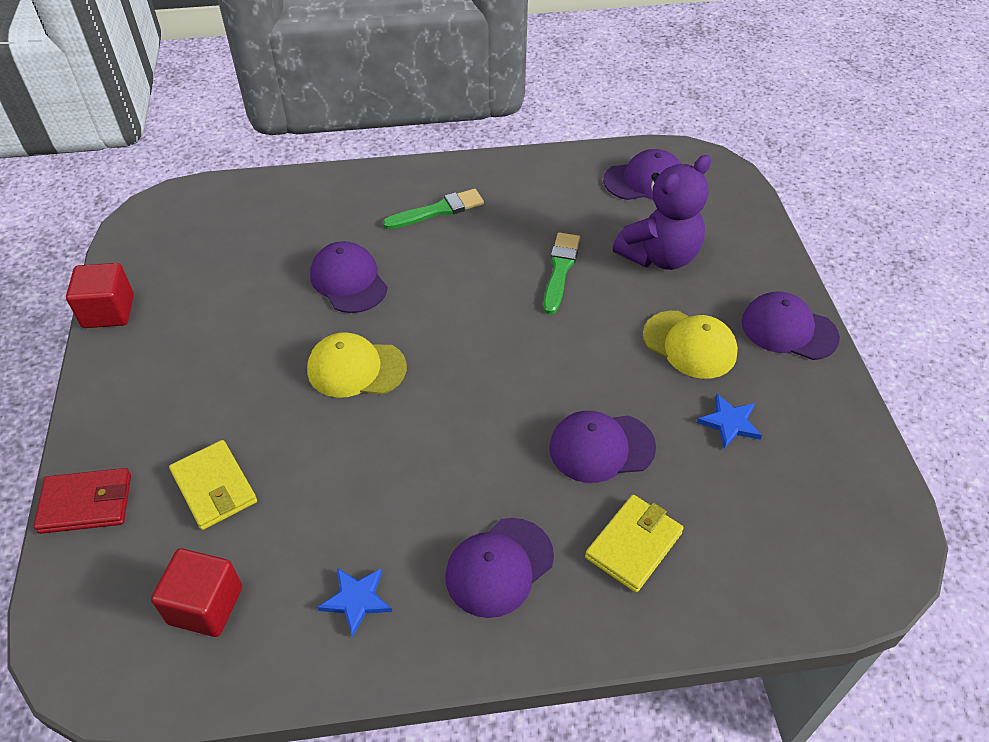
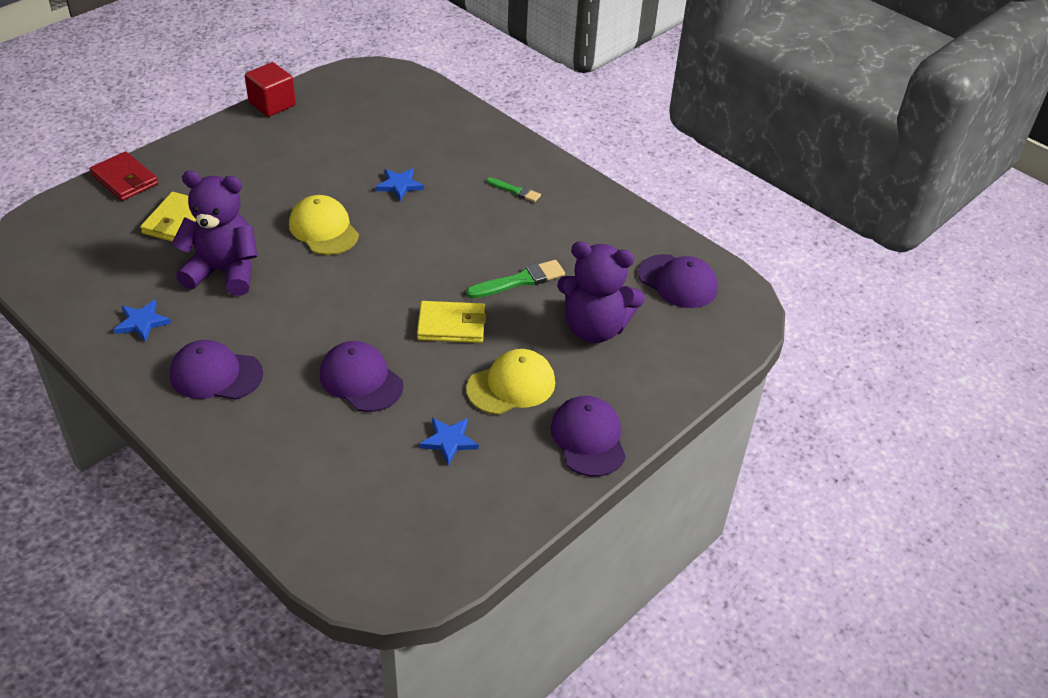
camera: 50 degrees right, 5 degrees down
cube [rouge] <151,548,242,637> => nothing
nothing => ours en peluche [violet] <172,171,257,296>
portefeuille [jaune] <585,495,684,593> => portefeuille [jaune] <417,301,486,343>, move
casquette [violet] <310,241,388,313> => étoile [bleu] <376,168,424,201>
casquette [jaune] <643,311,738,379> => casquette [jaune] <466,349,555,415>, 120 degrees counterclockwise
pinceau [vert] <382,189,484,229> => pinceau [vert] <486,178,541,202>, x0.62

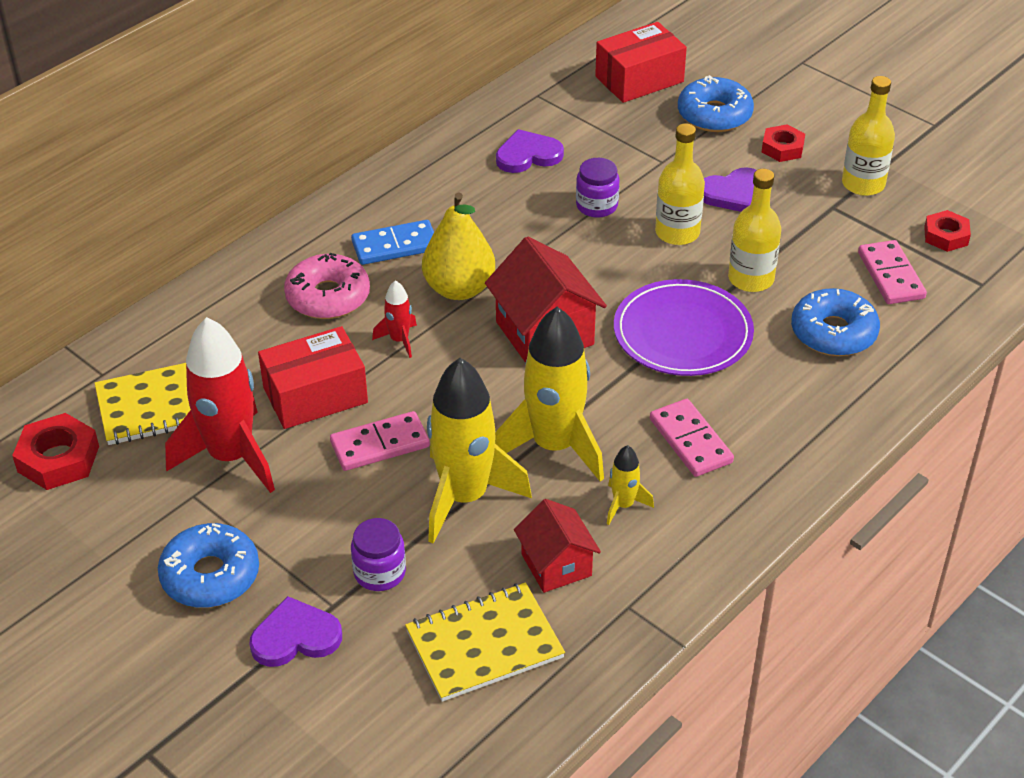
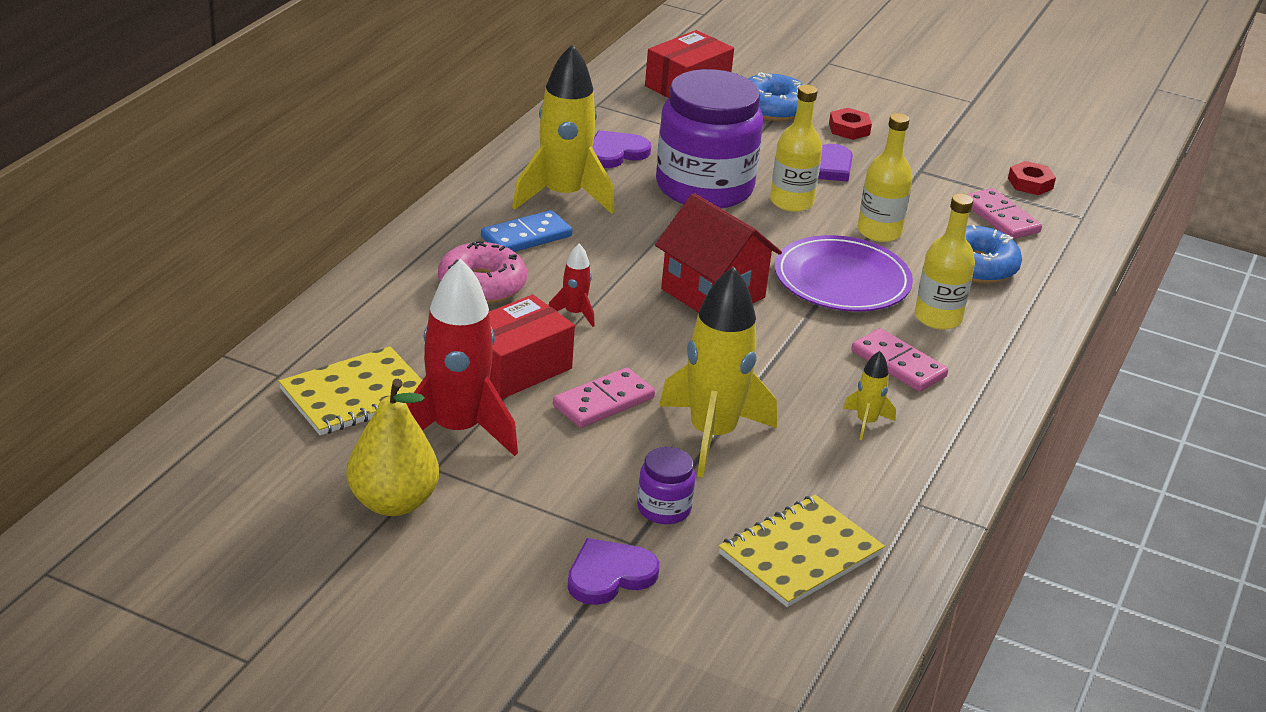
camera: 20 degrees left, 10 degrees down
écrou [rouge] <12,413,99,490> => nothing
beignet [bleu] <158,523,259,608> => nothing
maison [rouge] <514,499,601,593> => nothing
poire [jaune] <422,193,495,300> => poire [jaune] <347,379,439,516>, move
fusée [jaune] <495,307,604,482> => fusée [jaune] <512,44,615,214>, move
bouteille [jaune] <842,76,895,196> => bouteille [jaune] <915,194,975,330>, move
bocal [violet] <576,158,620,218> => bocal [violet] <656,69,763,209>, x2.35

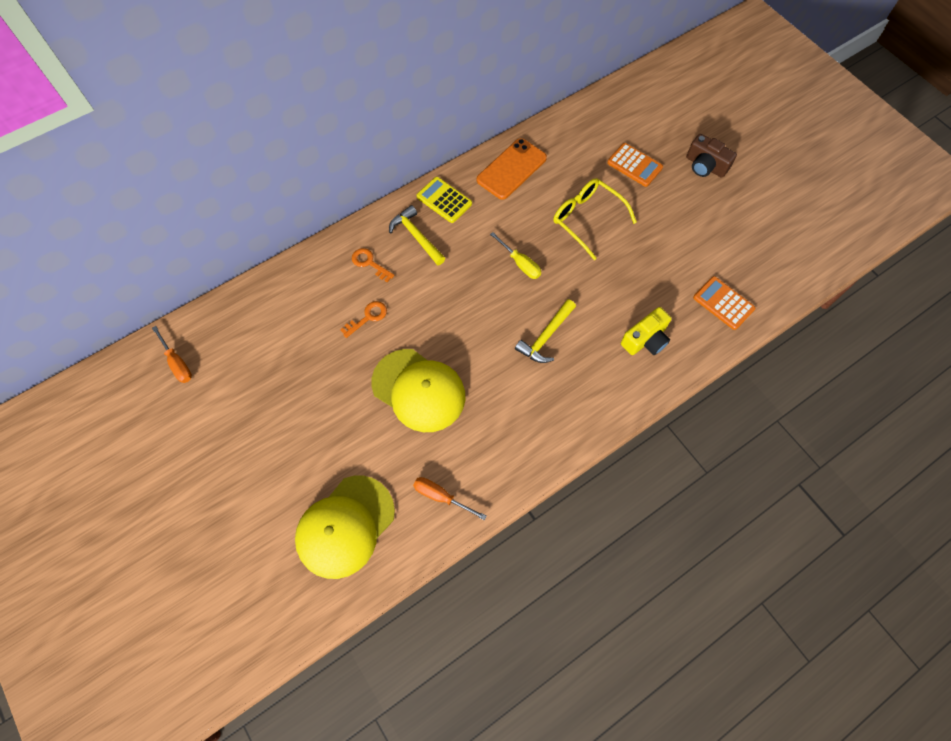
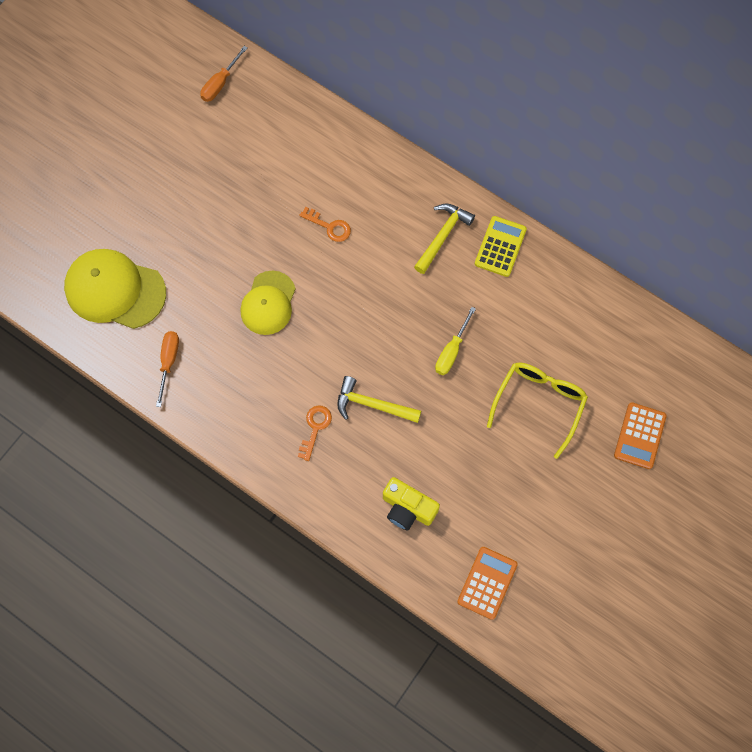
camera: 70 degrees right, 5 degrees up
téléphone [orange] <477,138,547,200> => nothing
appareil photo [marron] <686,134,737,178> => nothing
clé [orange] <352,248,394,282> => clé [orange] <298,405,332,461>, move
casquette [jaune] <371,349,465,432> => casquette [jaune] <240,271,296,335>, x0.66

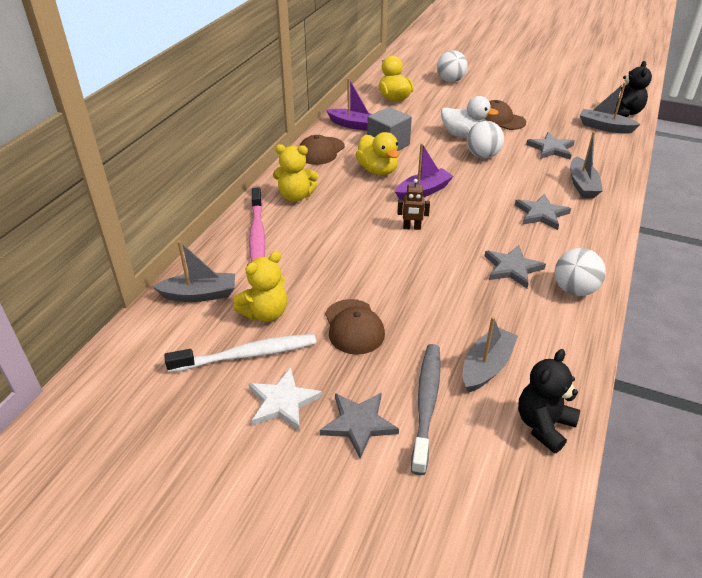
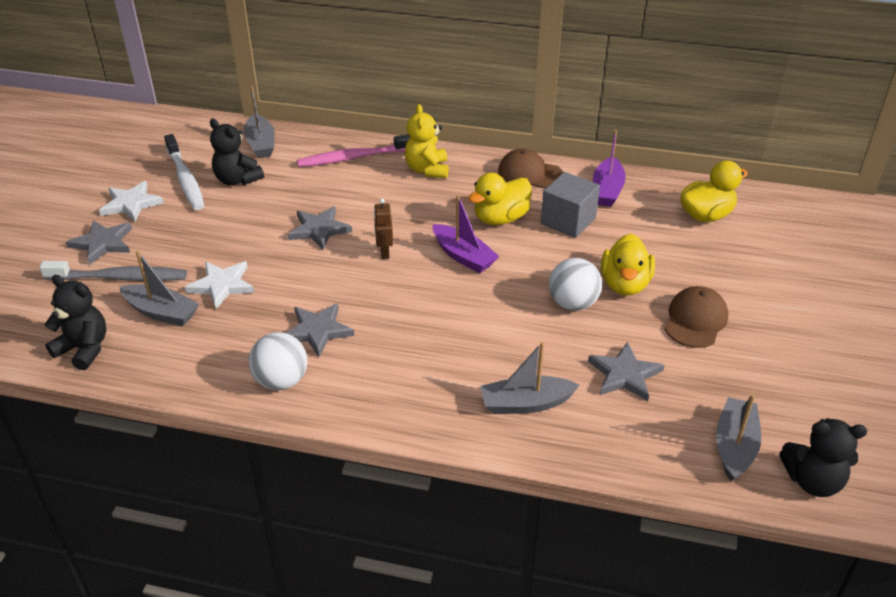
camera: 80 degrees right, 0 degrees up
casquette [marron] <325,299,385,355> => nothing
balle [blanc] <437,50,468,82> => nothing
nothing => étoile [blanc] <185,261,255,309>
étoile [gris] <515,194,571,230> => étoile [gris] <288,206,352,250>, move
ours en peluche [jaune] <234,251,287,322> => ours en peluche [noir] <210,119,264,185>
canard [blanc] <441,96,499,138> => canard [jaune] <601,234,655,295>

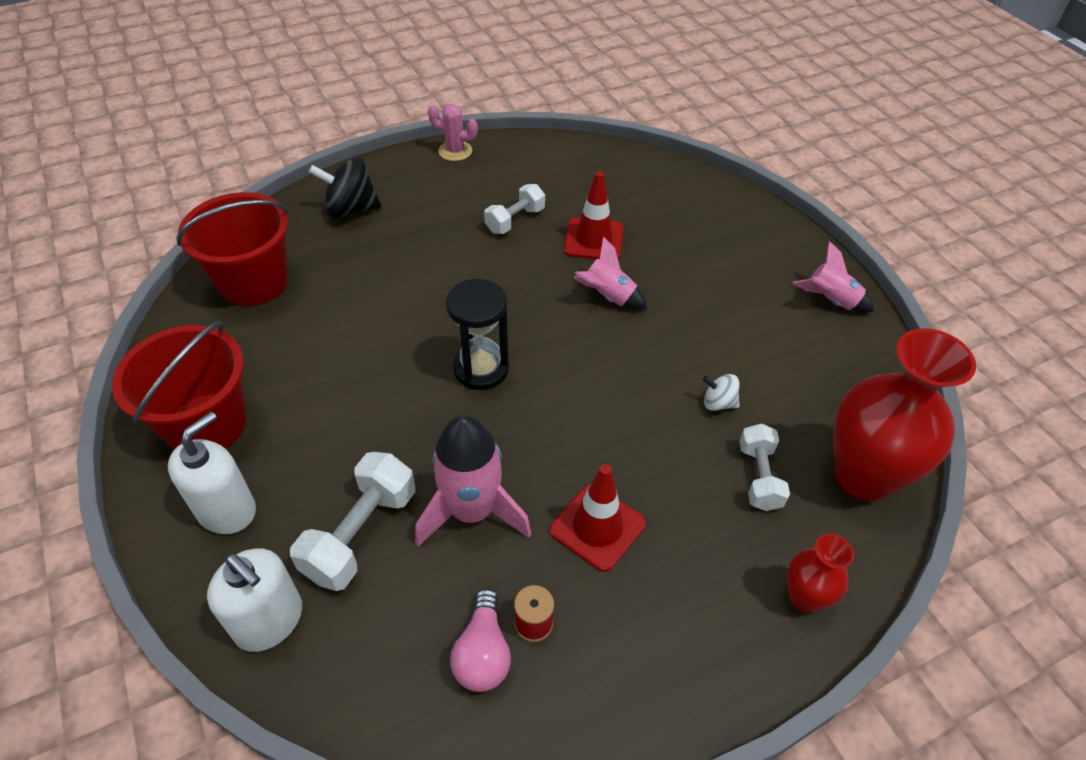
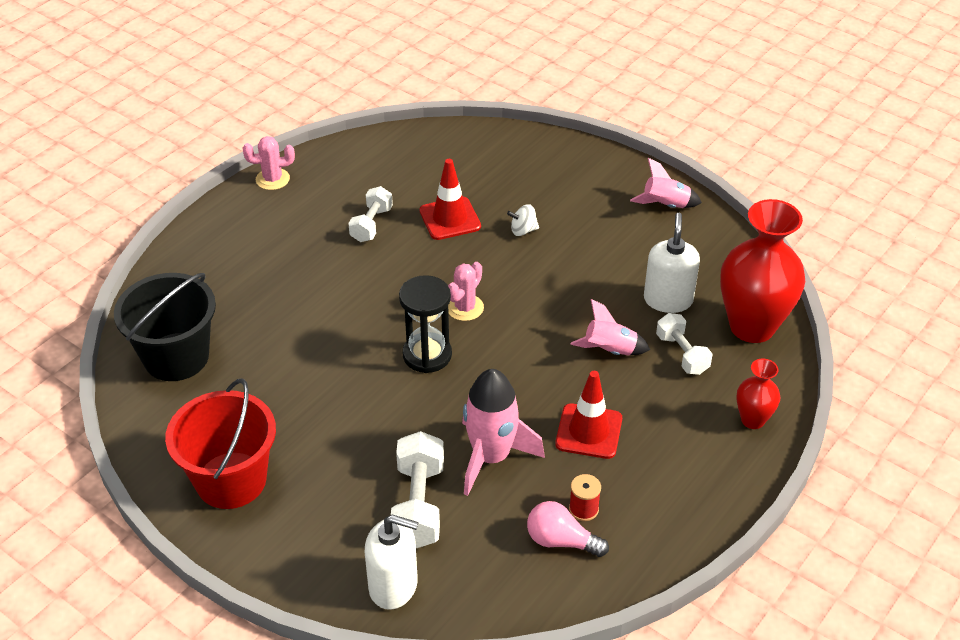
camera: 25 degrees left, 5 degrees down
toupie [noir] <309,157,381,218> => nothing
nothing => cactus [rose] <448,262,484,321>
distributeur de savon [blanc] <168,412,256,534> => distributeur de savon [blanc] <644,213,700,313>, move
fusée [rose] <574,237,647,310> => fusée [rose] <571,299,650,355>, move
toupie [blanc] <703,374,740,411> => toupie [blanc] <507,204,539,236>, move
seau [rouge] <176,192,289,306> => seau [noir] <114,273,216,381>
ampoule [rose] <450,588,511,692> => ampoule [rose] <527,501,609,557>, 135 degrees clockwise

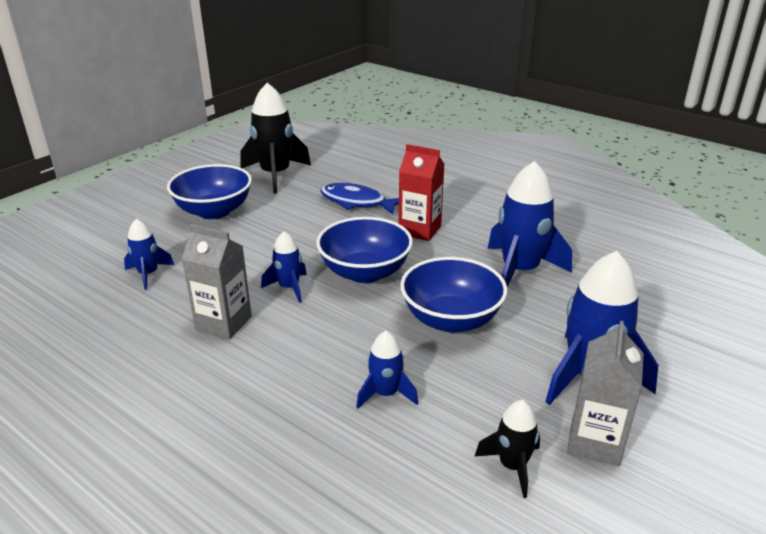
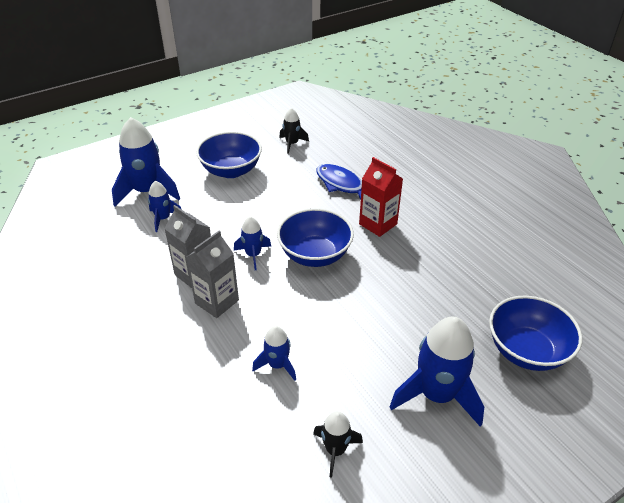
camera: 20 degrees right, 10 degrees up
bol [bleu] <400,257,507,333> => bol [bleu] <489,295,582,371>, move
fusée [bleu] <488,161,572,287> => fusée [bleu] <112,117,180,207>, move
brique de lait [gris] <567,321,644,467> => brique de lait [gris] <186,231,239,318>, move
fusée [noir] <241,83,311,194> => fusée [noir] <280,108,309,154>, x0.53

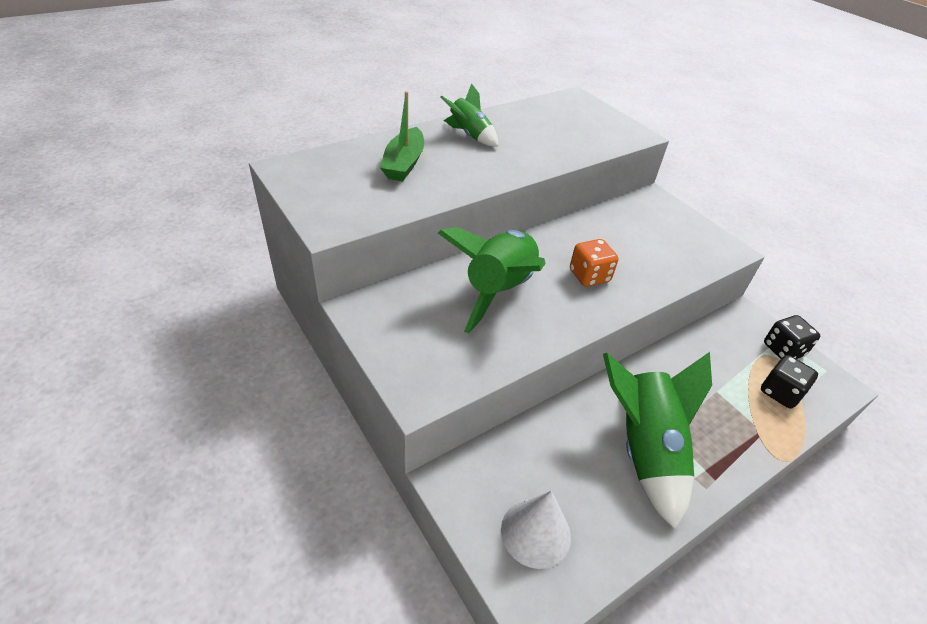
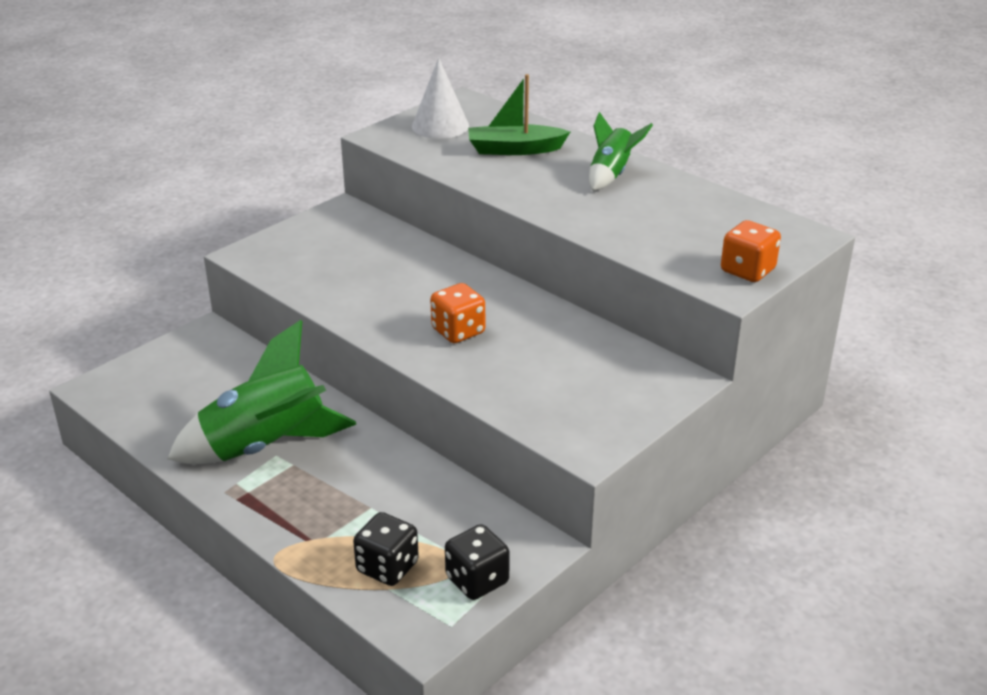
camera: 80 degrees right, 10 degrees down
fusée [vert] <438,227,546,334> => nothing
nothing => dé [orange] <721,220,781,282>
cône [blanc] <501,490,571,569> => cône [blanc] <412,58,469,139>, move

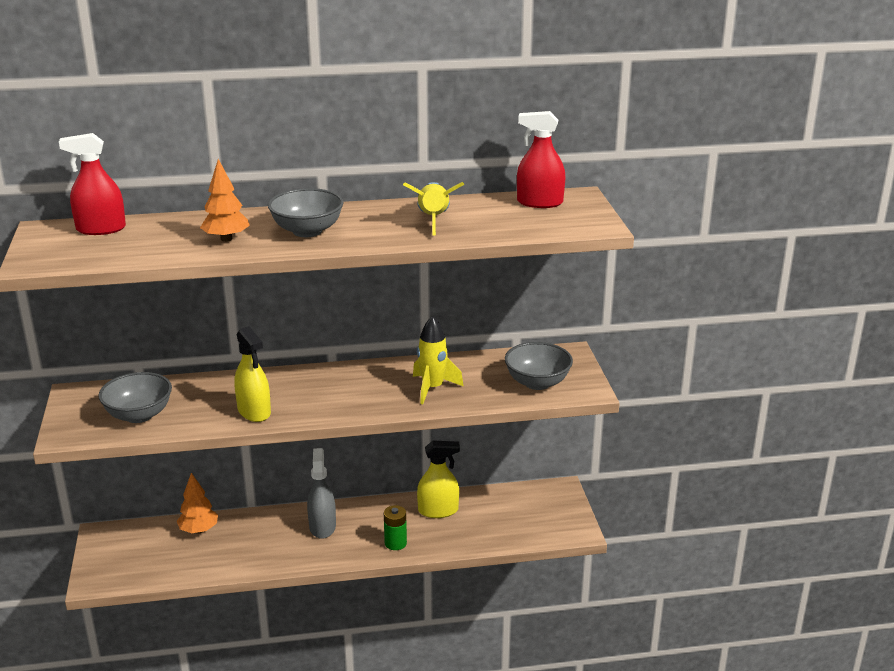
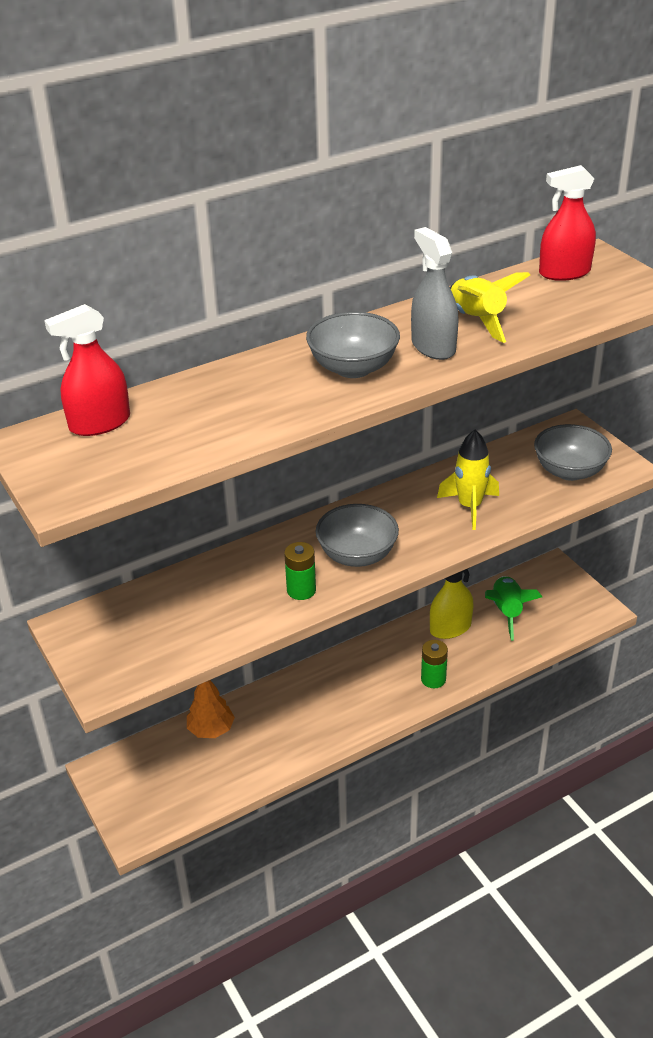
camera: 20 degrees left, 10 degrees up
arbre [orange] <200,159,250,242> => nothing
nothing => fusée [vert] <485,576,542,641>
bol [gris] <98,372,172,423> => bol [gris] <316,504,399,567>, move
vaporisateur [gris] <307,448,336,539> => vaporisateur [gris] <411,227,459,360>, move
vaporisateur [jaune] <234,326,271,422> => pile [vert] <284,542,316,600>

